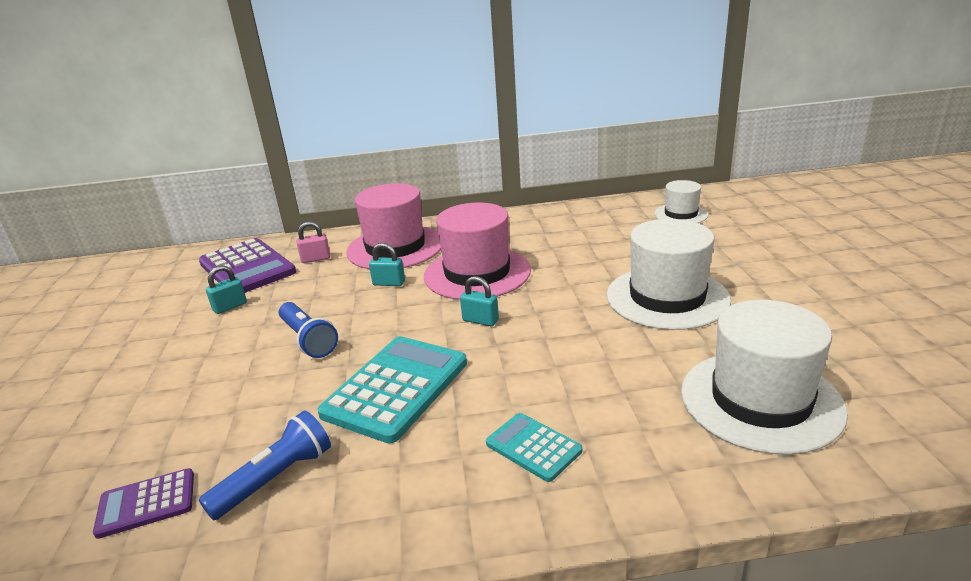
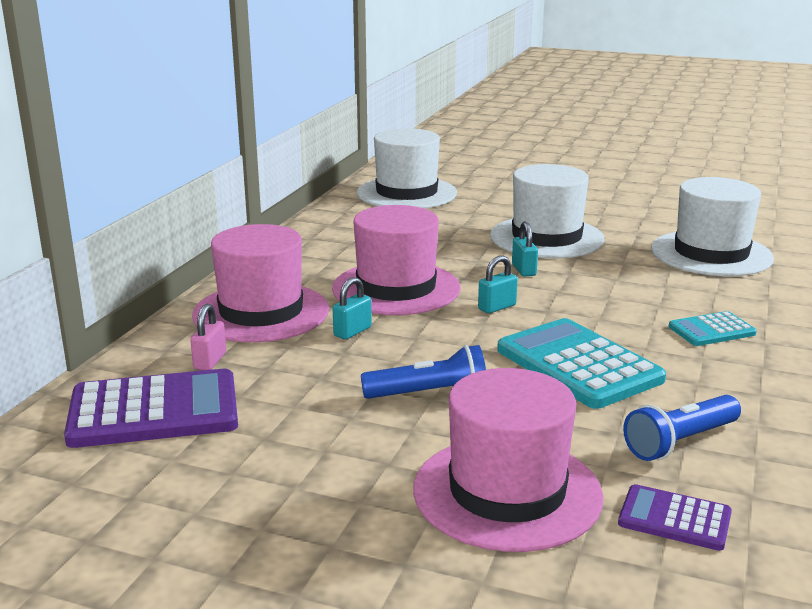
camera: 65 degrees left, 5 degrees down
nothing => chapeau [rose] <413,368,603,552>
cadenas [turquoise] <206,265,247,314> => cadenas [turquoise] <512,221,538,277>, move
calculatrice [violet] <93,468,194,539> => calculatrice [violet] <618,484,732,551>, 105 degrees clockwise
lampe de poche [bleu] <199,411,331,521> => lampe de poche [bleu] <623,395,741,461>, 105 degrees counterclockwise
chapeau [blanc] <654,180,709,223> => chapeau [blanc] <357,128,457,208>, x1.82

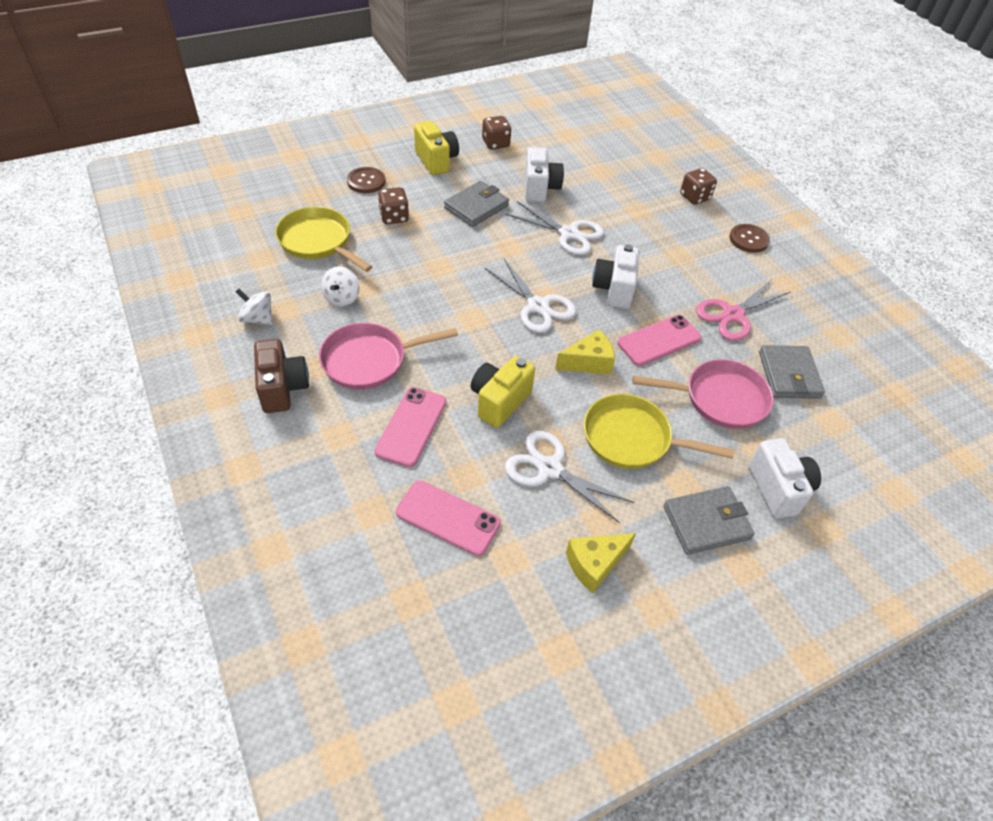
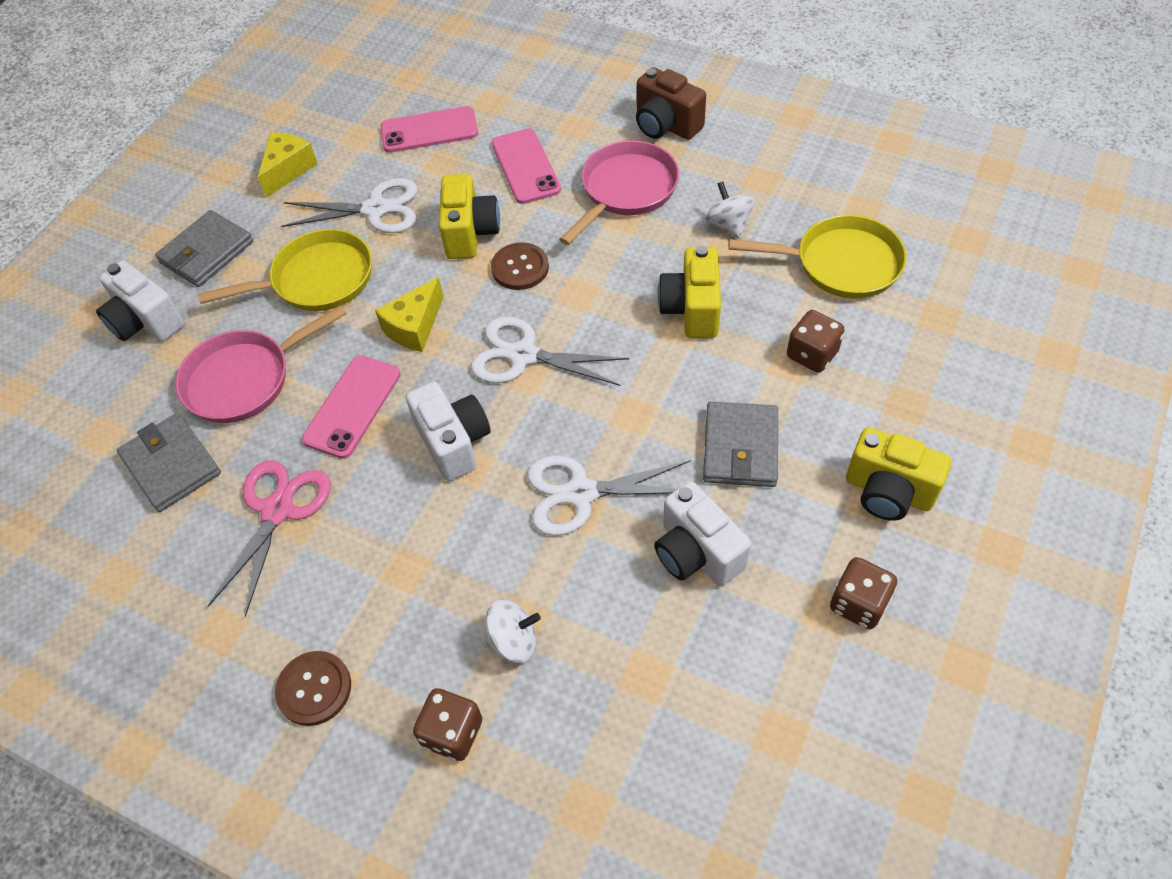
camera: 150 degrees right, 5 degrees up
nothing => appareil photo [jaune] <658,245,721,338>
toupie [blanc] <236,289,273,325> => toupie [blanc] <483,599,541,663>, move
bouton [marron] <347,167,385,193> => bouton [marron] <491,242,549,290>, move

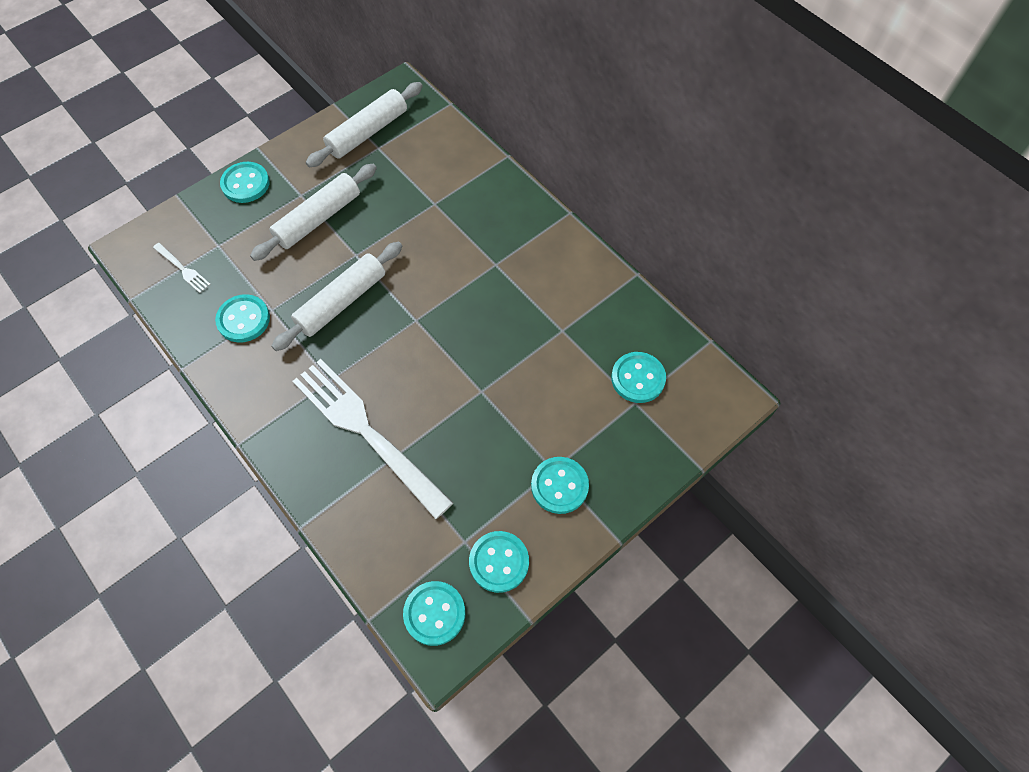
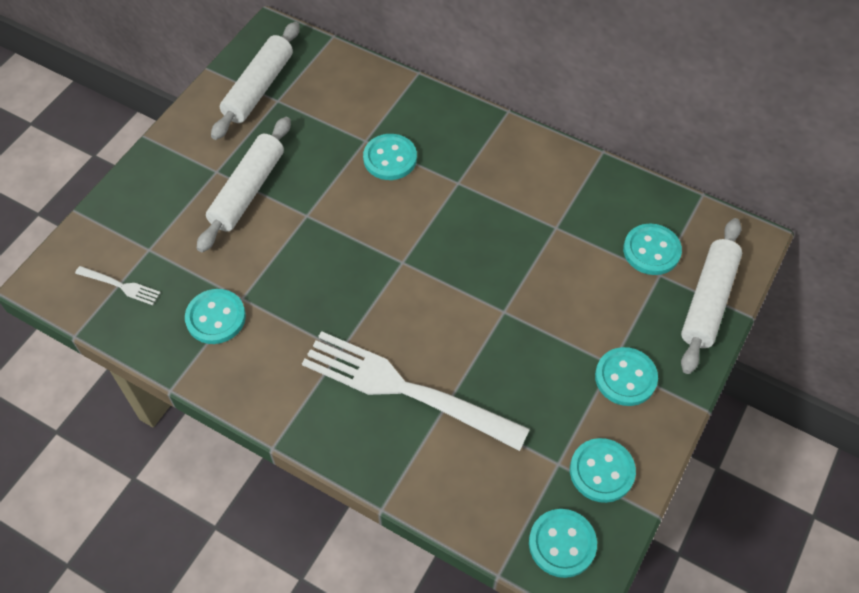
camera: 20 degrees left, 5 degrees down
bouton [turquoise] <220,162,270,203> => bouton [turquoise] <363,134,417,180>, move
rouleau à pâtisserie [blanc] <271,242,402,351> => rouleau à pâtisserie [blanc] <681,218,742,374>, move

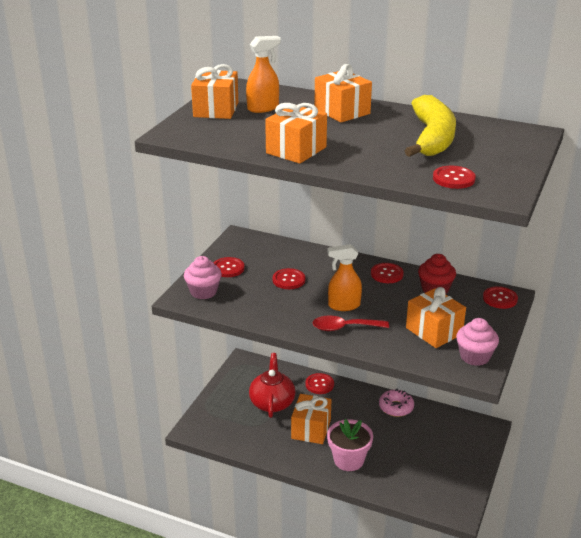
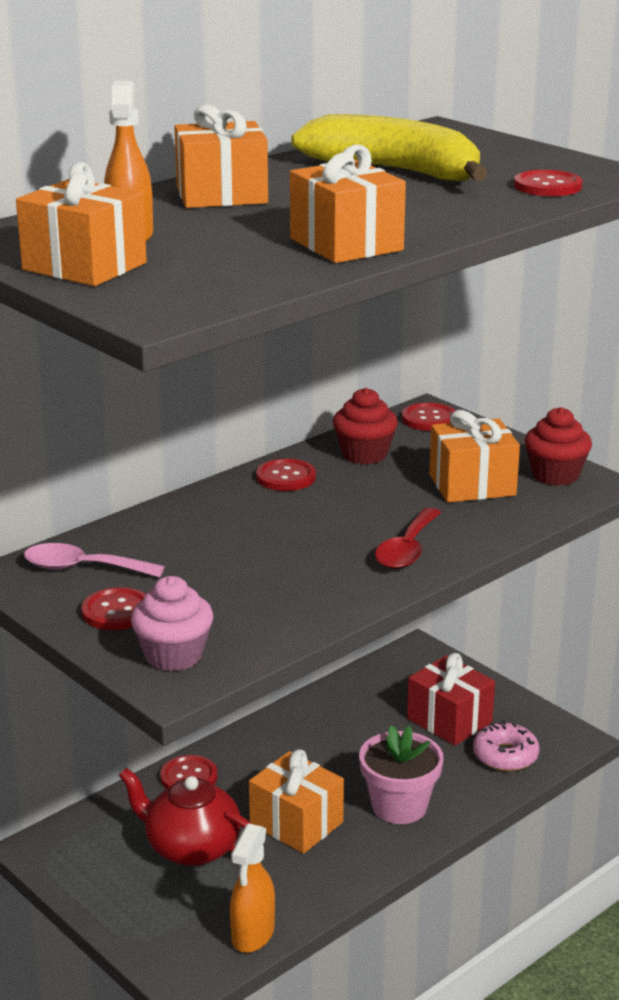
camera: 65 degrees left, 5 degrees down
bouton [rouge] <273,268,305,289> => nothing
nothing => cuillère [rose] <24,543,165,578>
nothing => cadeau [rouge] <407,653,495,746>
vaporisateur [orange] <328,244,362,311> => vaporisateur [orange] <230,823,275,953>, move
beignet [rose] <379,389,414,417> => beignet [rose] <473,721,540,771>, move
muffin [rose] <456,318,499,366> => muffin [rouge] <525,407,592,486>

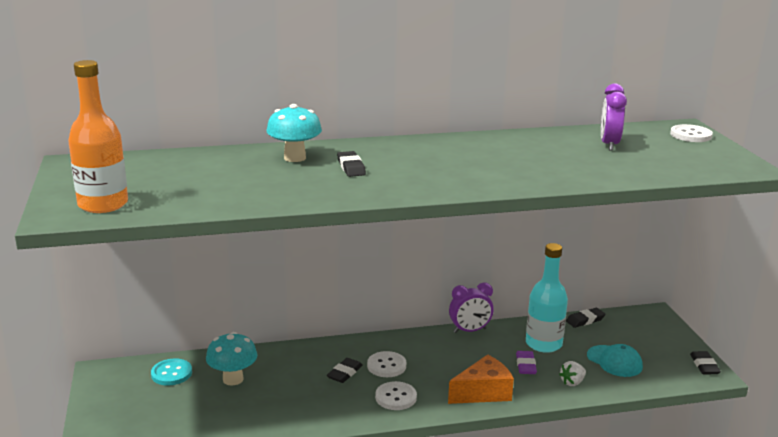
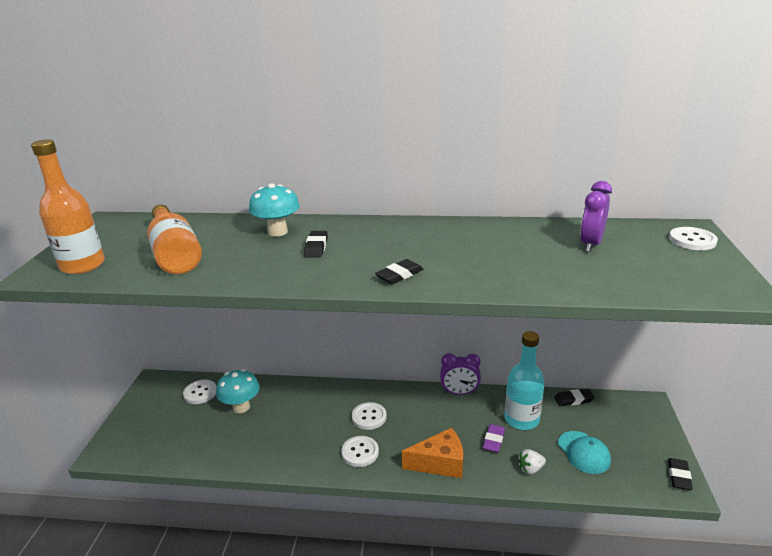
camera: 20 degrees right, 5 degrees up
nothing => bouteille [orange] <147,204,202,274>
gomme [noir] <327,358,363,383> => gomme [noir] <375,259,424,284>, move
bouton [turquoise] <151,358,192,386> => bouton [blanc] <183,380,217,404>

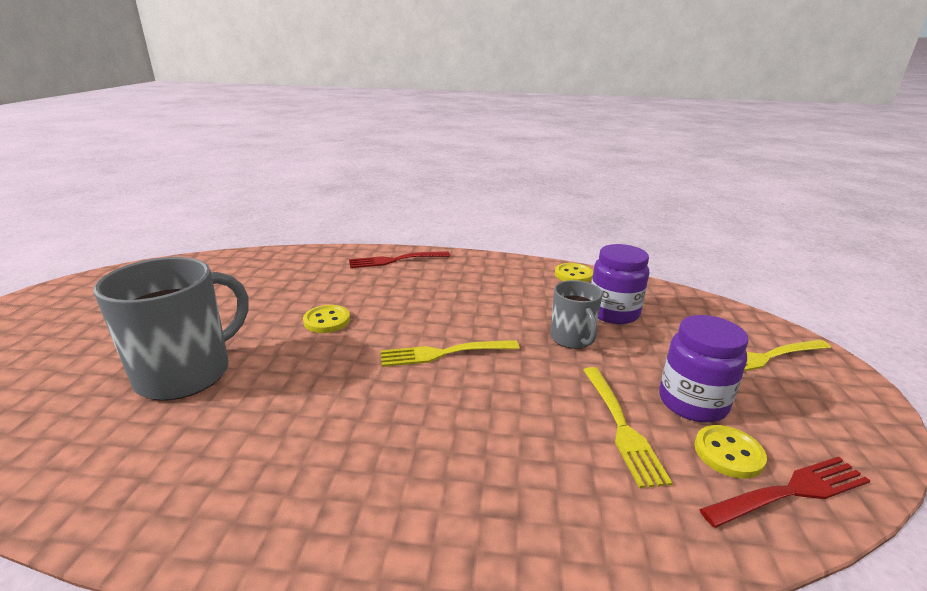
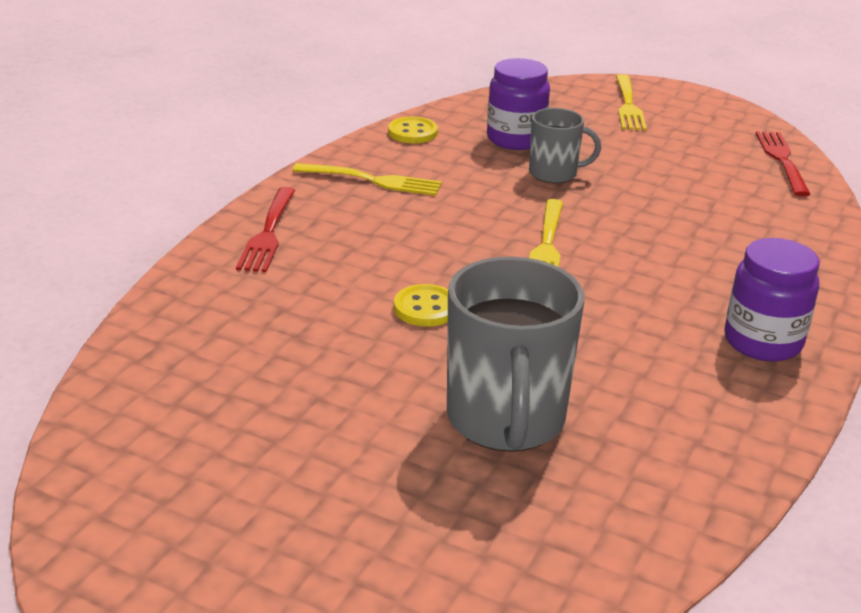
camera: 70 degrees left, 5 degrees up
bouton [jaune] <694,425,767,479> => nothing
fourchette [jaune] <583,367,673,488> => fourchette [jaune] <292,163,442,196>, move
bocal [violet] <659,315,749,423> => bocal [violet] <724,238,820,362>, move
tasse [gris] <94,257,249,401> => tasse [gris] <447,256,584,452>, 150 degrees counterclockwise

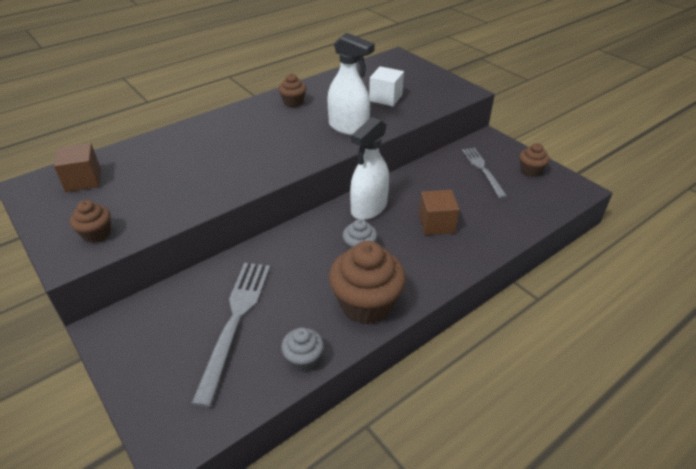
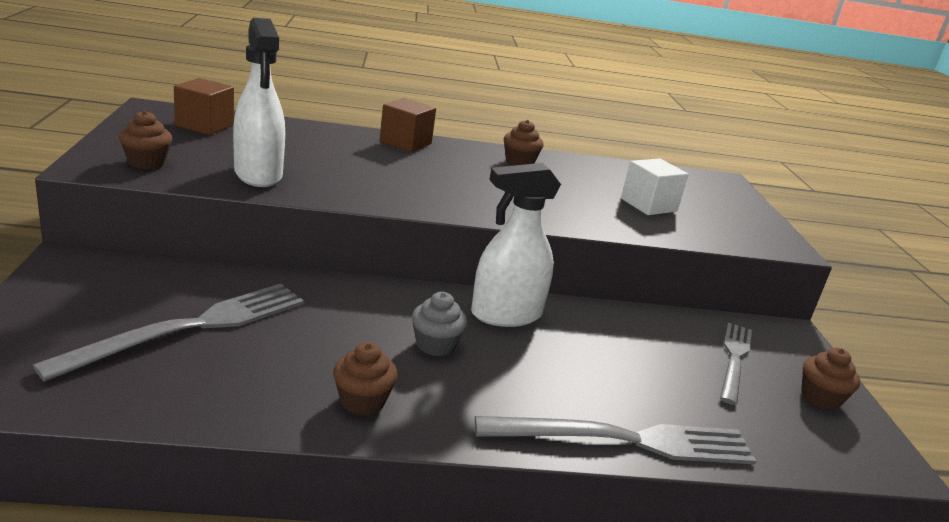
camera: 30 degrees right, 15 degrees down
muffin [gris] <281,327,324,372> => nothing
nothing => fourchette [gris] <475,416,756,465>
vaporisateur [blanc] <327,33,375,136> => vaporisateur [blanc] <233,18,285,187>, move
cube [marron] <419,190,459,235> => cube [marron] <380,98,436,152>, move
muffin [marron] <329,241,406,324> => muffin [marron] <333,342,398,415>, x0.51

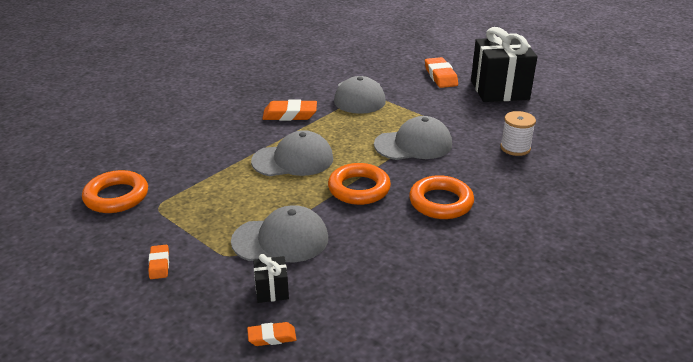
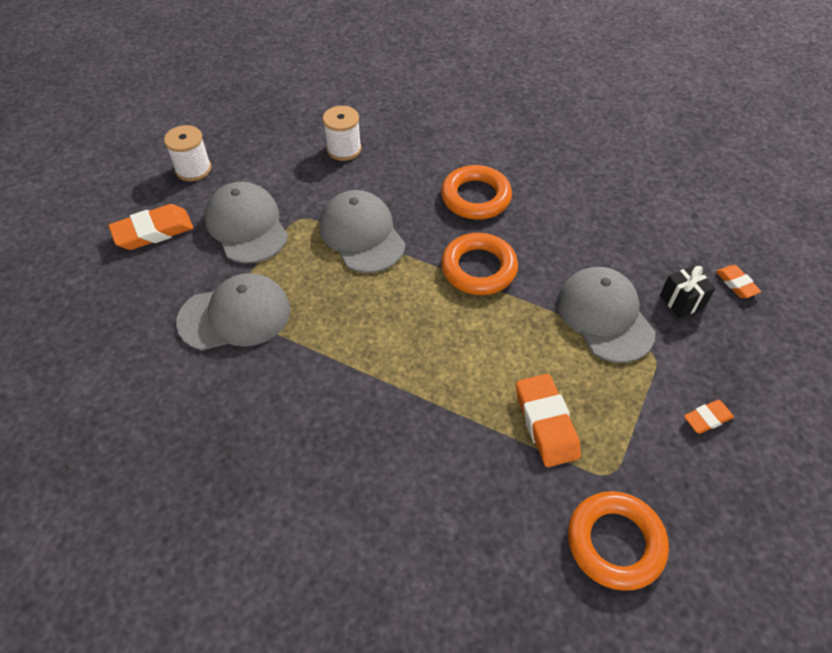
camera: 105 degrees left, 20 degrees up
casquette [gris] <251,130,333,176> => casquette [gris] <205,182,288,263>, move
gomme [orange] <262,99,317,121> => gomme [orange] <516,374,581,467>, move
cadeau [noir] <471,27,537,102> => bobine [blanc] <164,125,211,181>

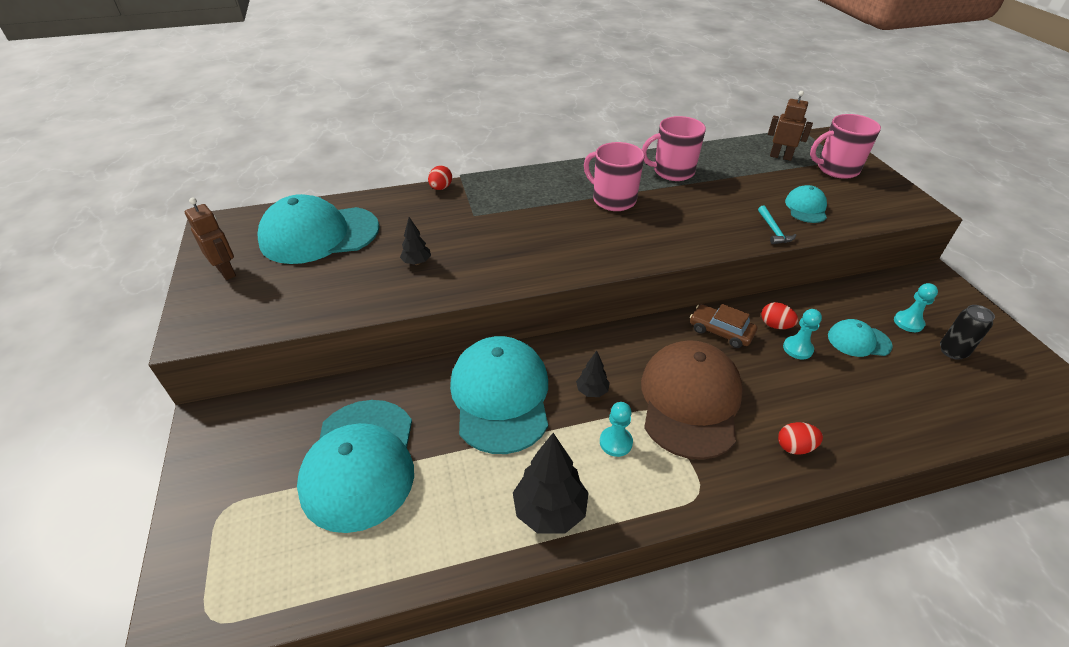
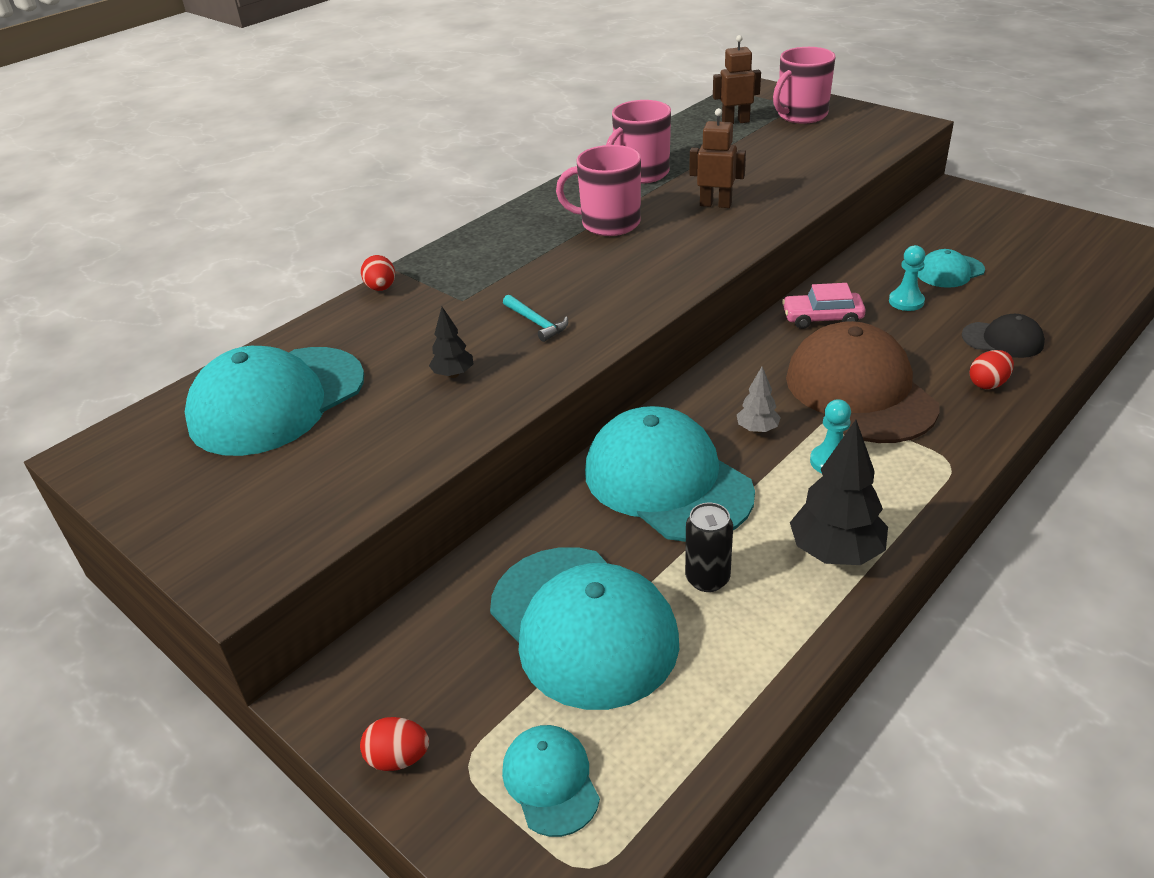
camera: 30 degrees left, 5 degrees down
pion [turquoise] <894,283,938,332> => nothing
nothing => casquette [noir] <962,314,1045,358>
robot [marron] <185,198,236,280> => robot [marron] <689,108,746,208>, move
marteau [turquoise] <758,206,796,244> => marteau [turquoise] <503,295,568,342>, move
œuf [rouge] <761,302,798,329> => œuf [rouge] <360,717,429,771>, move
casquette [turquoise] <785,185,827,223> => casquette [turquoise] <502,725,600,837>, move
canette [noir] <940,305,995,360> => canette [noir] <685,503,733,592>, move
arbre [noir] <576,351,610,397> => arbre [gris] <737,367,781,433>
voiture [marron] <690,304,757,348> => voiture [rose] <782,283,866,329>

